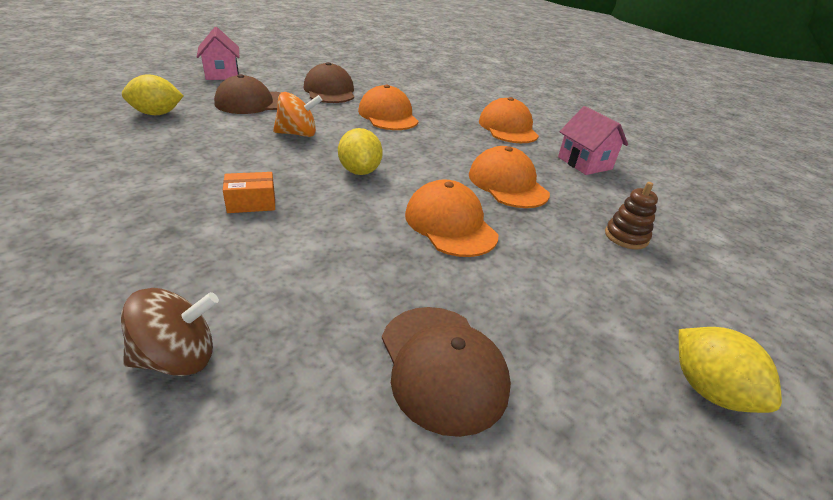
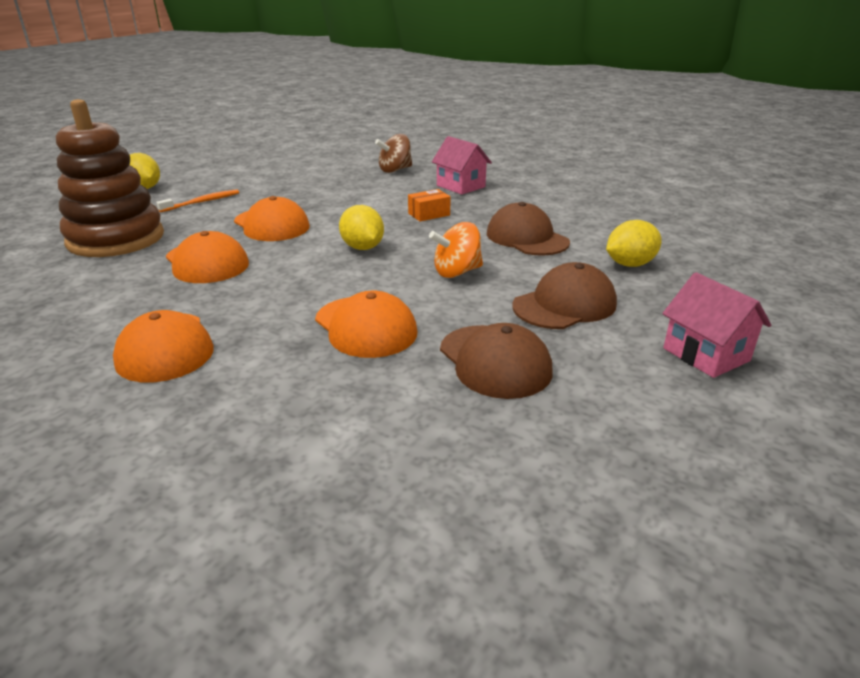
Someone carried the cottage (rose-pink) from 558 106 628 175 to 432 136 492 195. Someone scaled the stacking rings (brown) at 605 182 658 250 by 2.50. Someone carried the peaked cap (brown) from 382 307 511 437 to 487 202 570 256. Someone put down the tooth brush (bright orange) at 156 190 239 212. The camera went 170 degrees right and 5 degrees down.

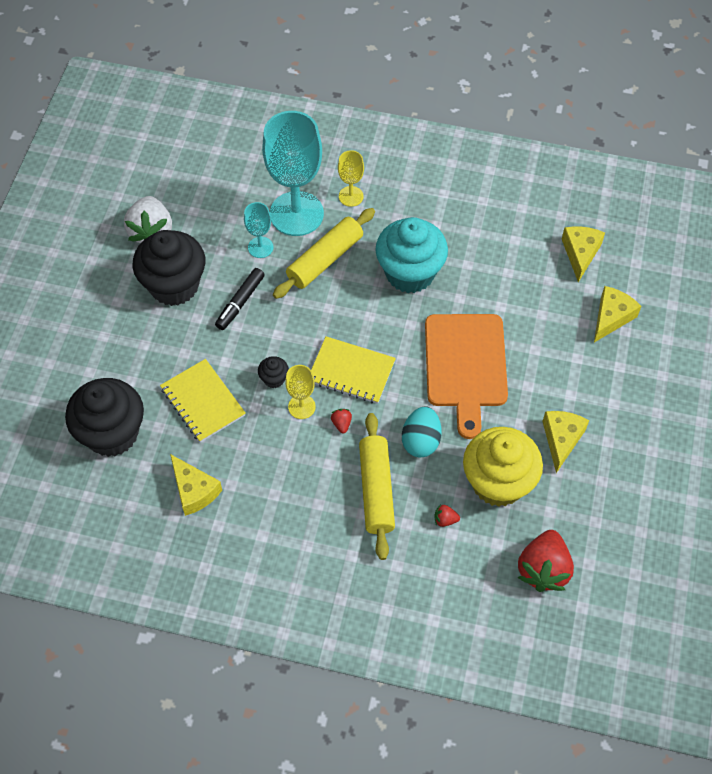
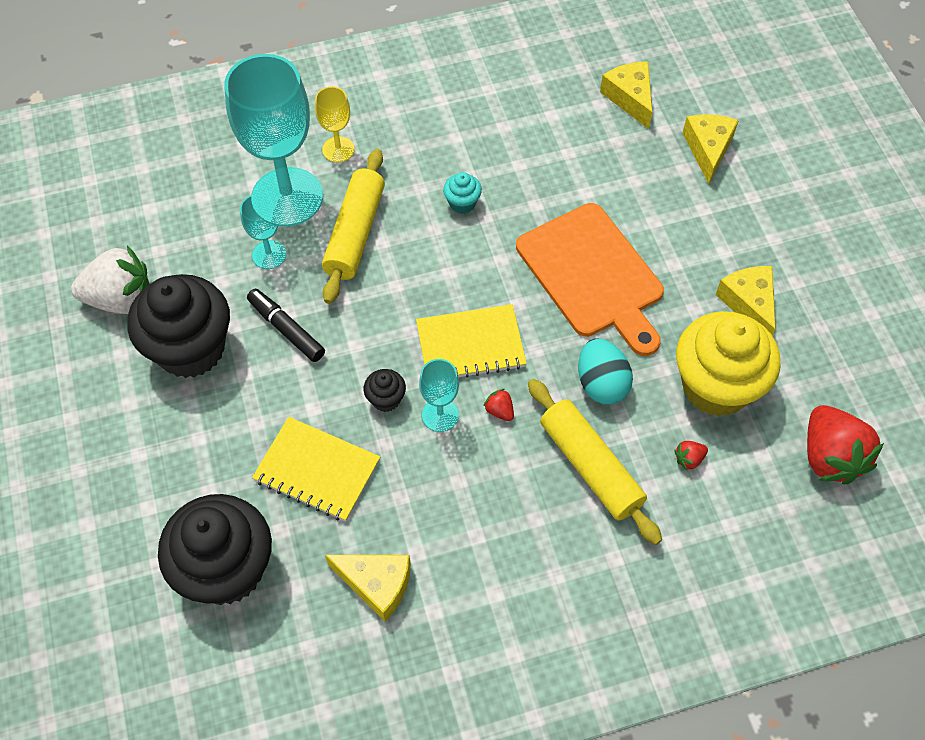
Someone rotated the berry (pure white) at 124 196 172 243 by 60 degrees counterclockwise. Someone scaled the cupcake (aqua) at 375 217 448 293 by 0.42. Someone rotated the felt pen (jet-black) at 215 268 265 330 by 135 degrees clockwise. Someone repainted the goblet (golden) at 285 365 316 419, which became the goblet (aqua) at 419 359 459 432. The camera went 30 degrees left and 0 degrees up.

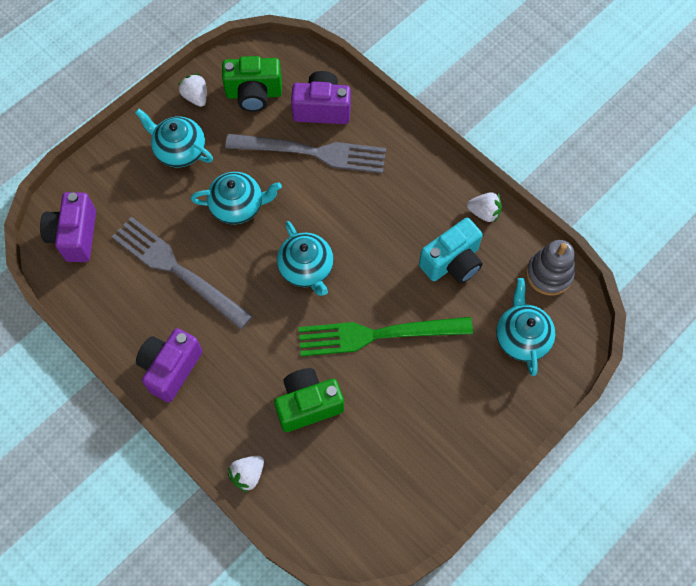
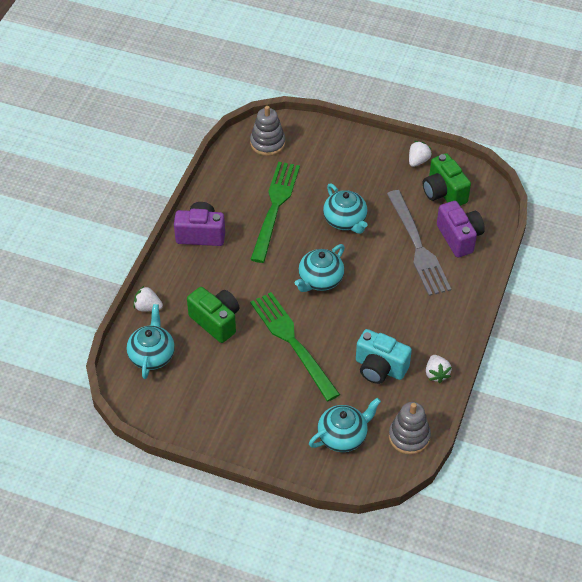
Someone carried the tea pot (aqua) from 135 109 213 168 to 127 304 175 379. Someone swapped the compact camera (violet) at 40 192 96 262 for the stacking rings (gray) at 250 106 285 156. Someone repainted the dinner fork (gray) at 112 216 252 330, which became the dinner fork (green) at 250 162 300 263. The camera went 65 degrees right and 15 degrees down.

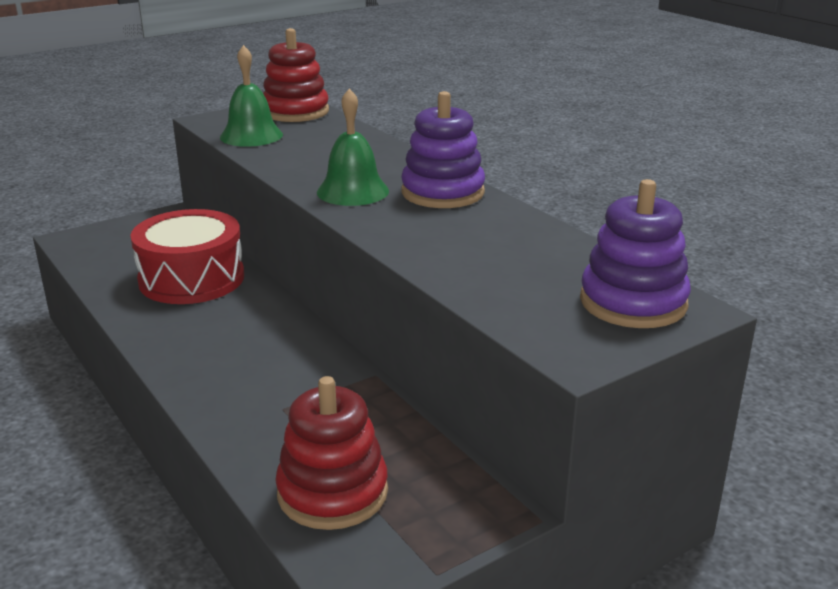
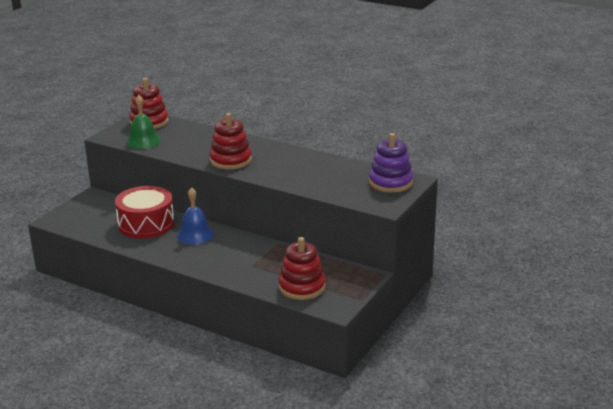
Someone swapped the hand bell (green) at 317 89 389 206 for the stacking rings (red) at 210 113 252 170. Someone took away the stacking rings (violet) at 401 91 485 208. Someone put down the hand bell (cobalt) at 177 187 214 244. The camera went 25 degrees left and 0 degrees up.

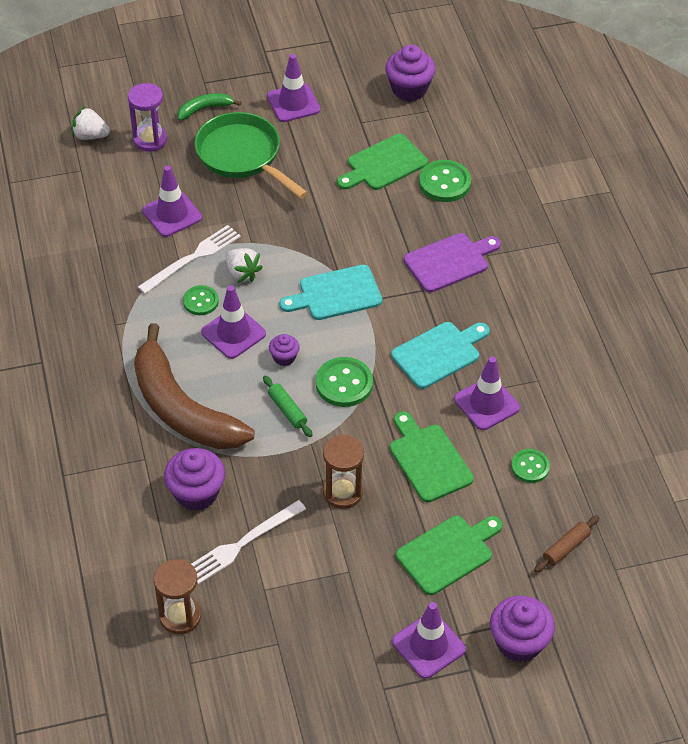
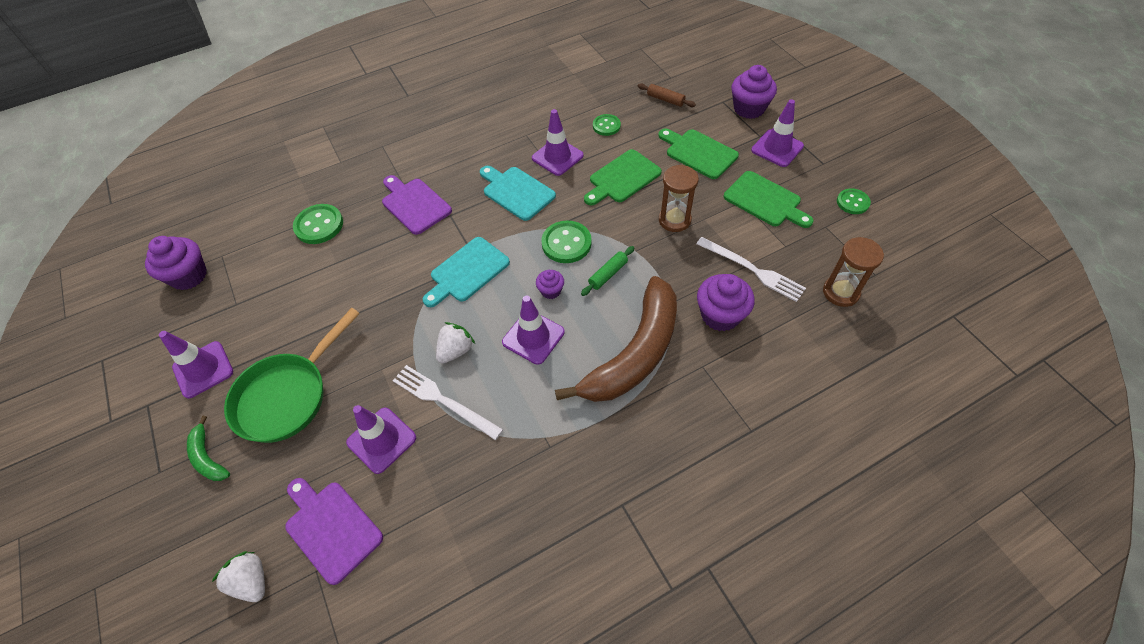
Someone took away the sandglass (violet) at 128 83 167 152. Someone rotated the berry (pure white) at 72 106 110 140 by 135 degrees clockwise. Someone carried the bread board (green) from 337 134 428 190 to 724 171 814 228. Someone rotated the bread board (aqua) at 279 265 383 320 by 75 degrees clockwise. Someone carried the button (green) from 183 285 219 315 to 837 188 871 214. Someone put down the bread board (violet) at 285 478 383 585. The camera went 100 degrees left and 5 degrees up.

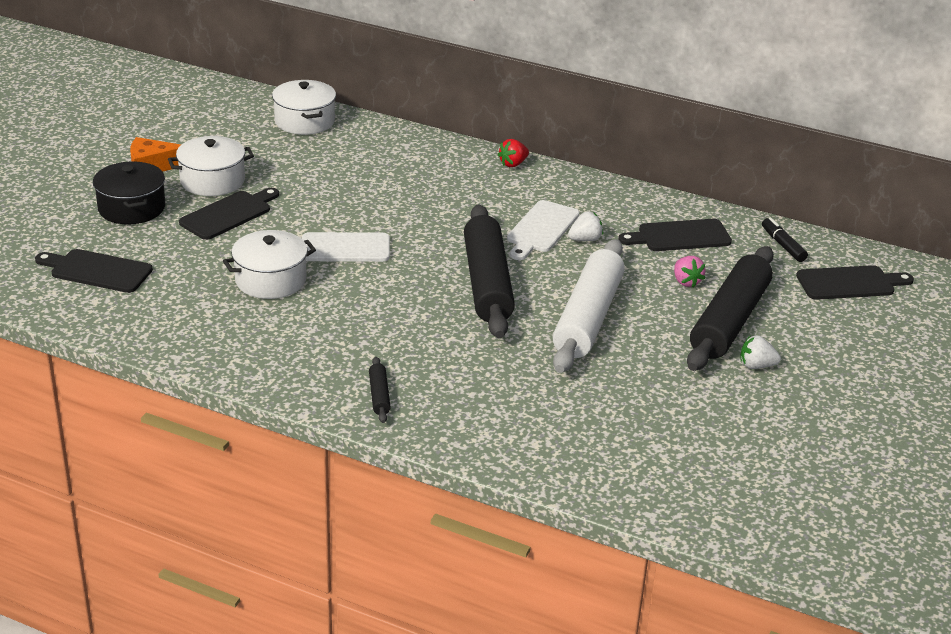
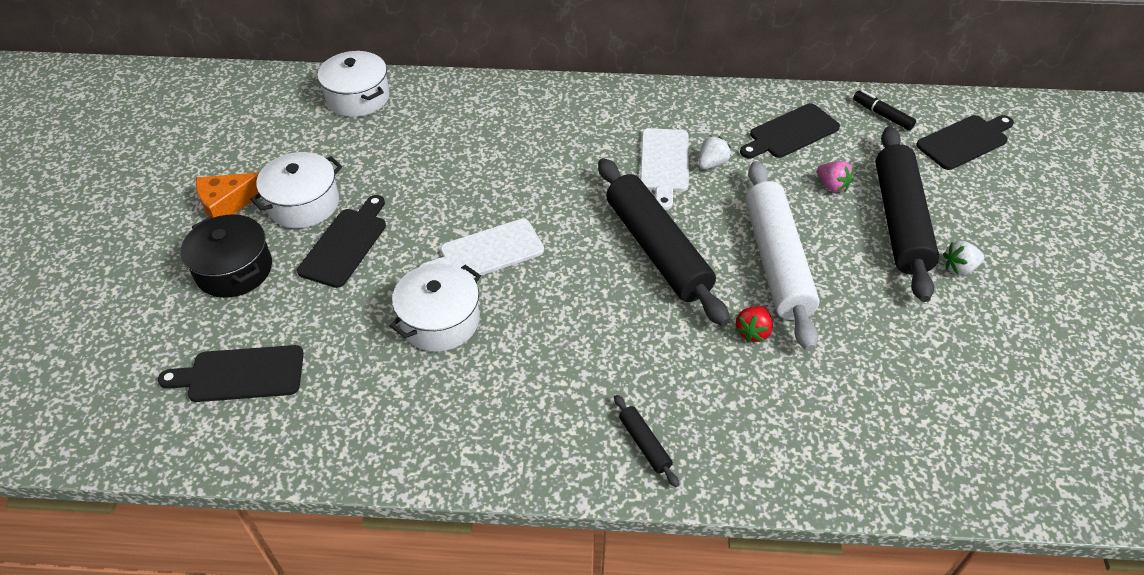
Someone carried the berry (red) from 498 139 529 167 to 735 306 773 342. The camera went 20 degrees left and 15 degrees up.

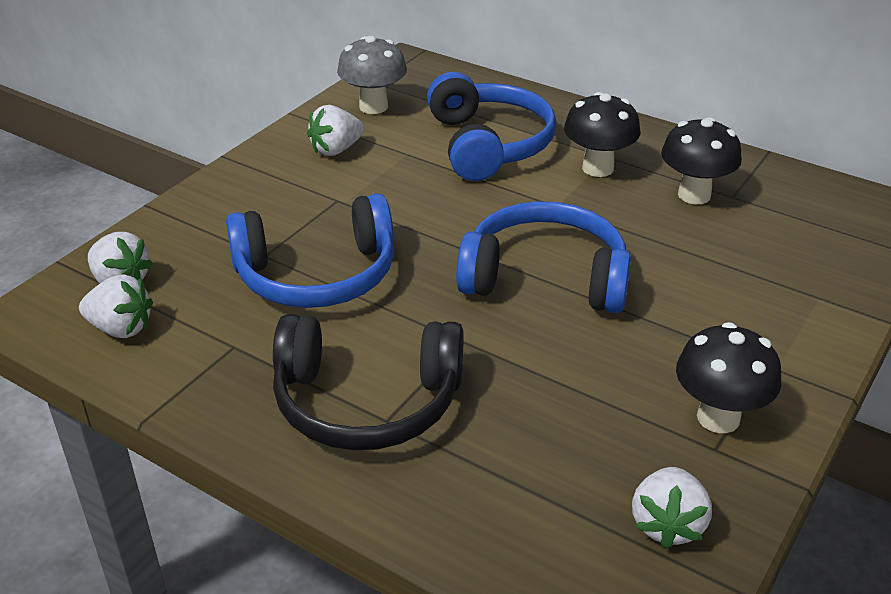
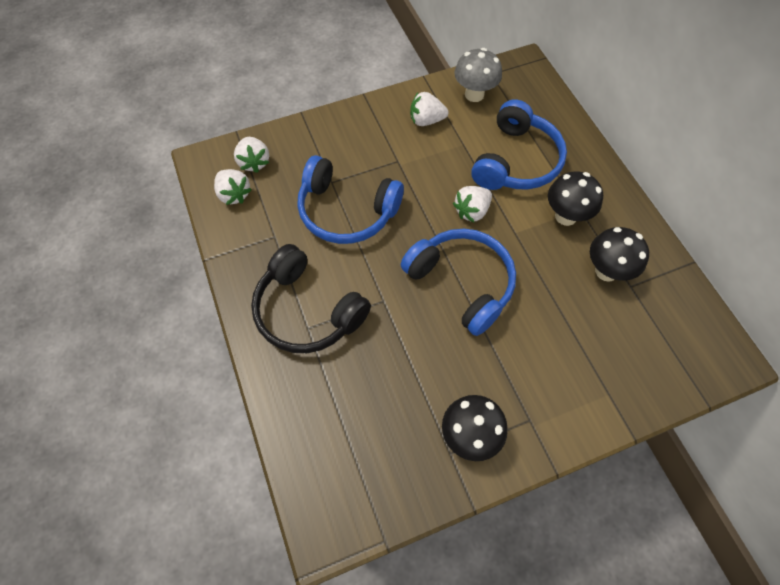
Someone carried the berry (pure white) from 632 467 712 549 to 453 186 492 222. The camera went 35 degrees right and 25 degrees up.

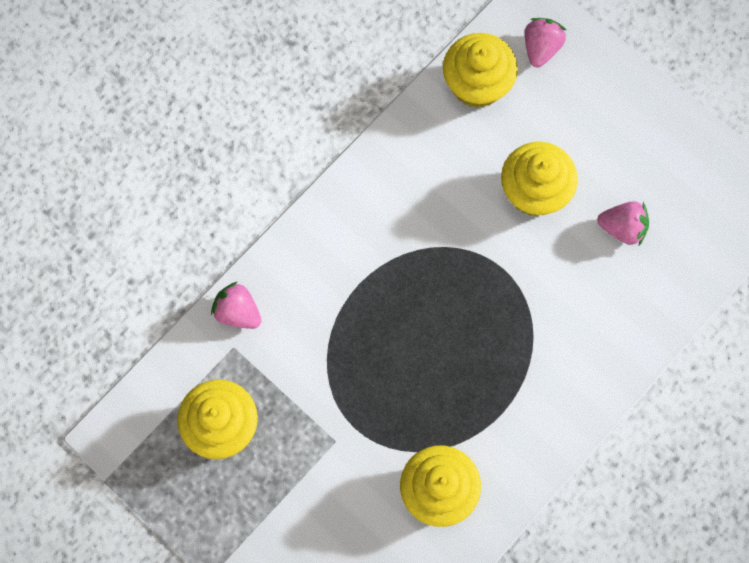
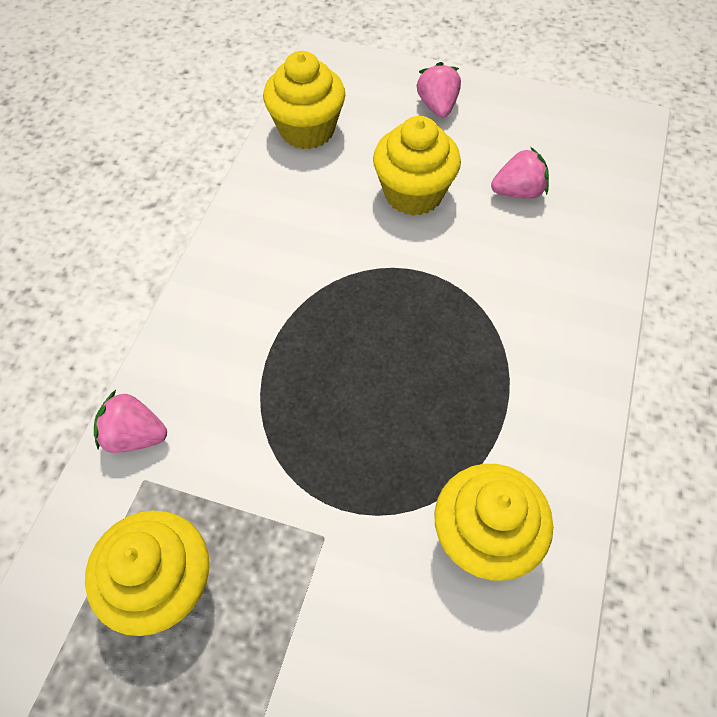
Someone carried the berry (rose-pink) from 525 18 566 67 to 417 62 461 118. The camera went 25 degrees left and 15 degrees down.

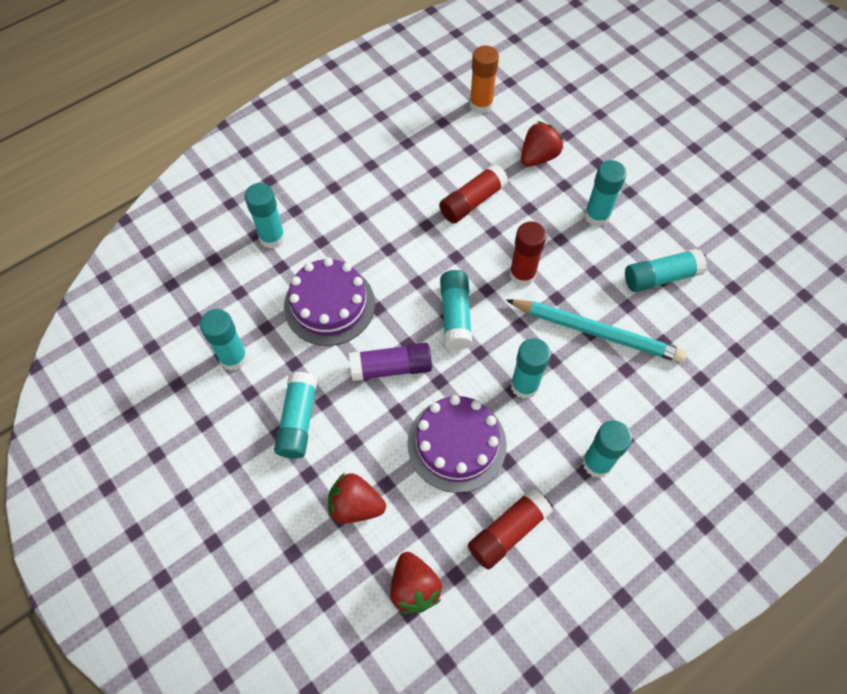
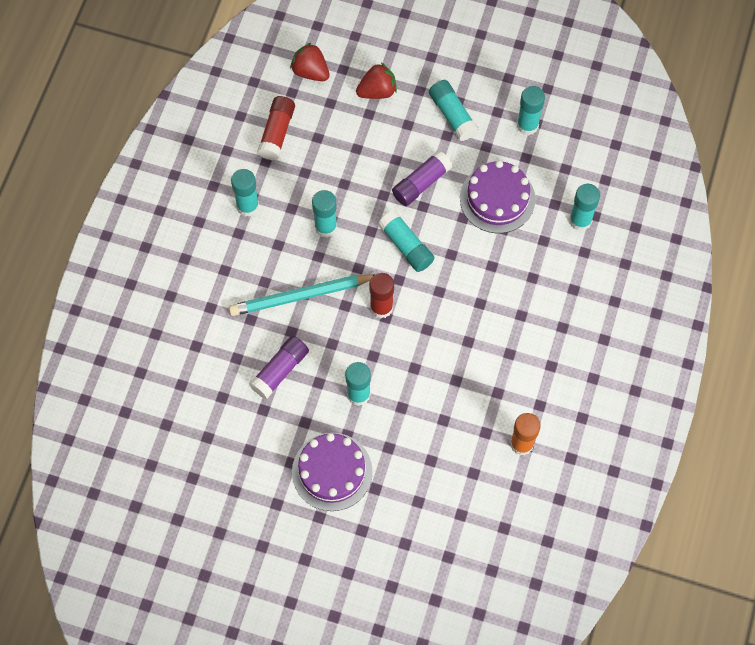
Someone took away the berry (red) at 521 121 563 167. Someone took away the glue (red) at 439 164 508 223. Someone repainted the glue (aqua) at 625 248 707 292, which became the glue (violet) at 249 336 309 399. Someone carried the gateau (violet) from 407 395 507 493 to 292 433 373 511. The camera went 145 degrees right and 5 degrees up.

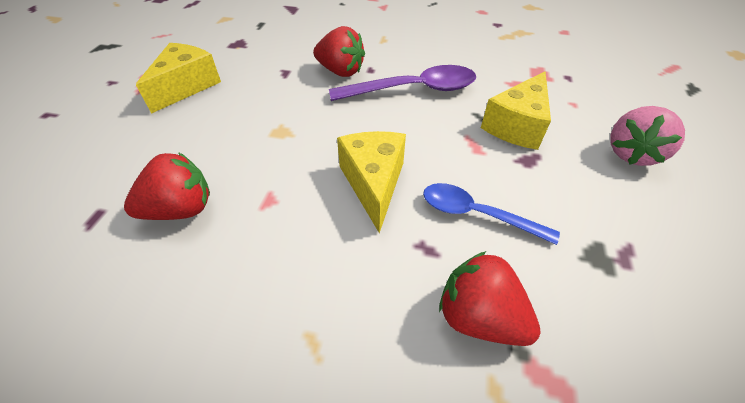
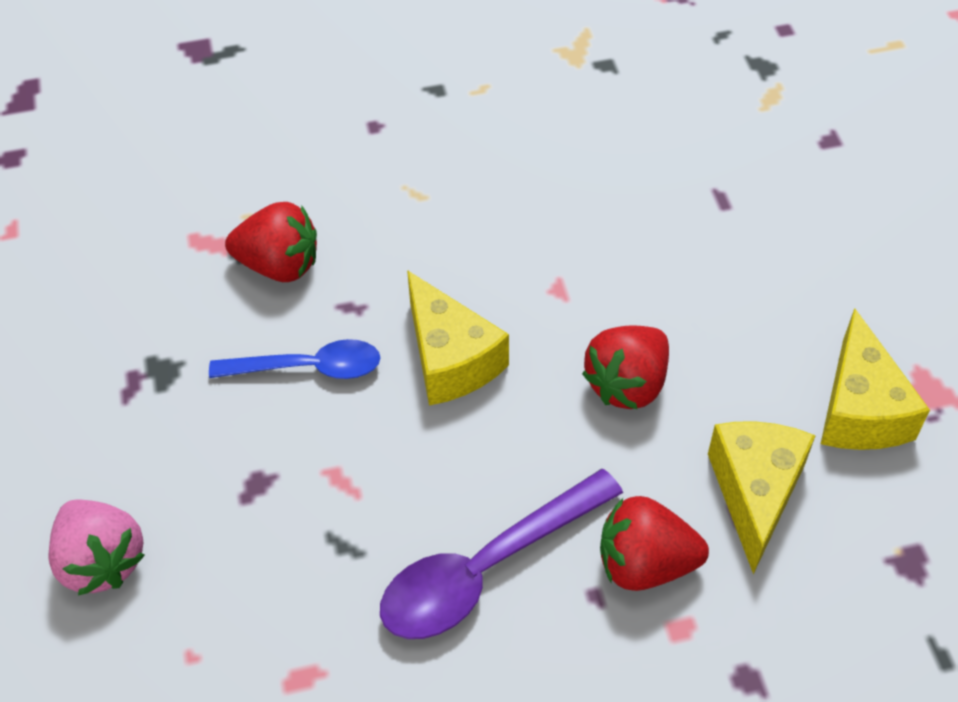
Someone carried the cheese wedge (golden) from 481 71 551 150 to 708 421 816 574. Someone rotated the berry (rose-pink) at 610 106 685 166 by 135 degrees clockwise. Someone carried the berry (red) from 124 152 210 220 to 582 325 669 410. The camera went 155 degrees right and 5 degrees up.

